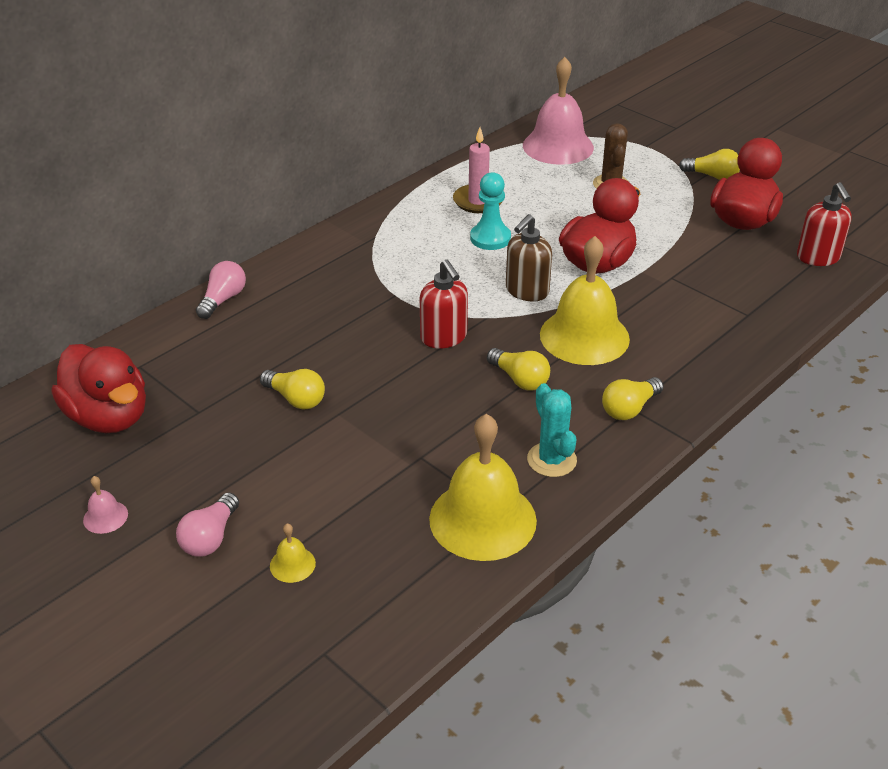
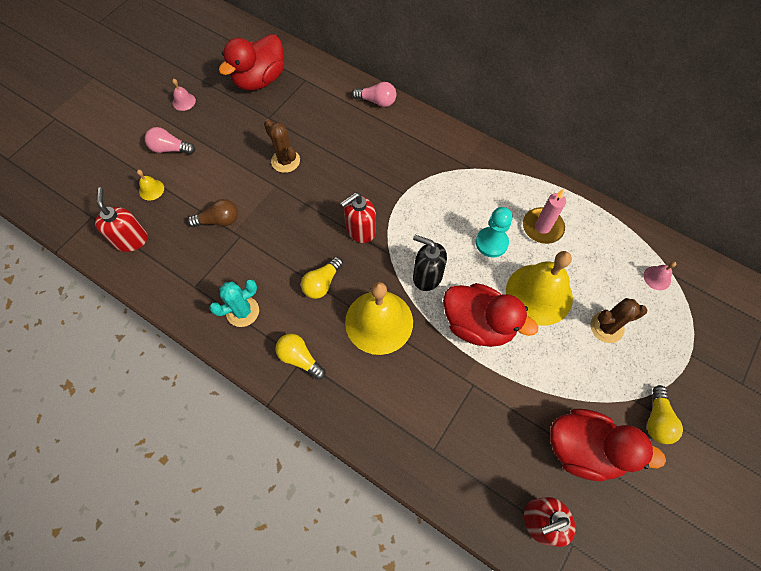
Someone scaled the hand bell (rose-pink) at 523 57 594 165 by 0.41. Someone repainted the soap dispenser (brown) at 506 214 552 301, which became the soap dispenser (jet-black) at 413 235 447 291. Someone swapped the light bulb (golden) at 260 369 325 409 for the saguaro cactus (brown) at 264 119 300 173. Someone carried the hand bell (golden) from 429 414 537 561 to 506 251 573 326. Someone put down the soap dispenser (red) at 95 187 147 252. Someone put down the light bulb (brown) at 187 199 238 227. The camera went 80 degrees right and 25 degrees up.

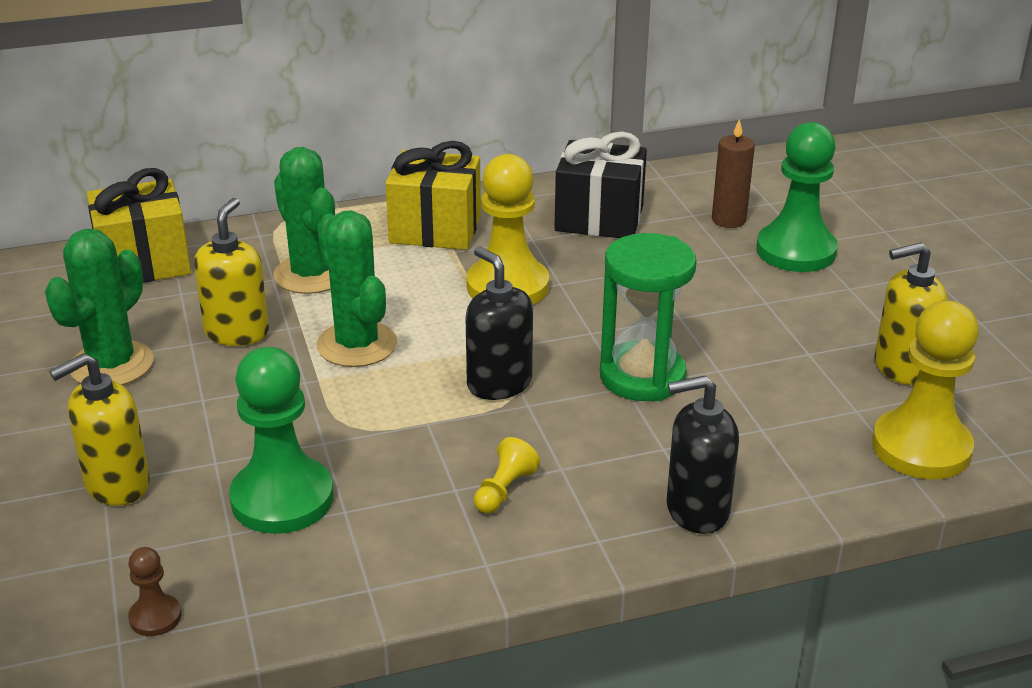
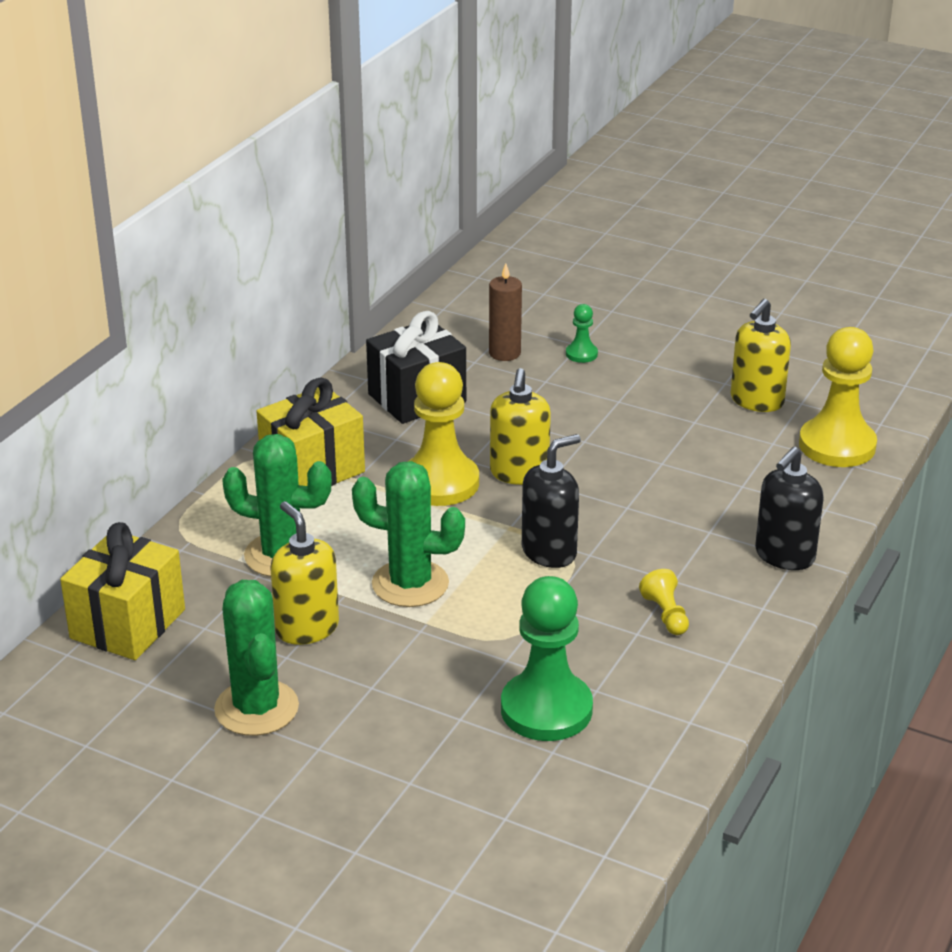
Someone scaled the pawn (green) at 756 122 838 272 by 0.45. Someone took away the sandglass (green) at 600 233 696 401. Someone rotated the soap dispenser (jet-black) at 466 247 533 400 by 135 degrees clockwise. Someone carried the soap dispenser (golden) from 49 353 150 506 to 490 368 551 485. Someone took away the pawn (brown) at 128 547 182 636. The camera went 45 degrees left and 0 degrees up.

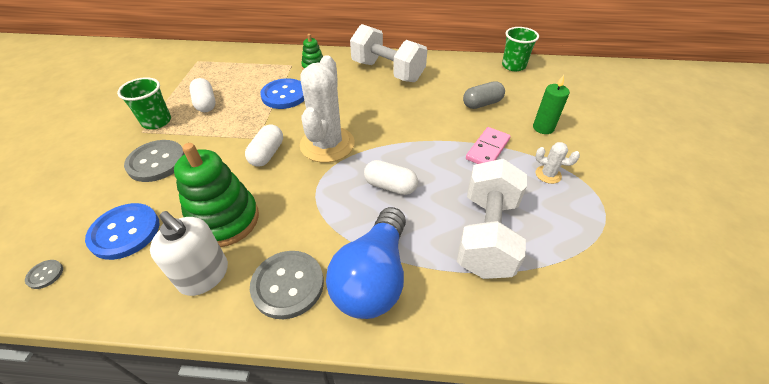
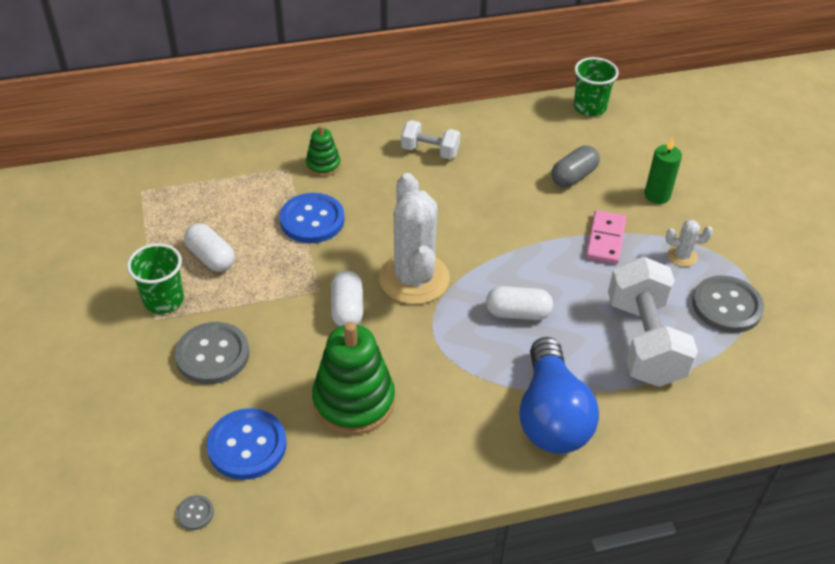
Someone scaled the dumbbell (pure white) at 350 24 427 82 by 0.54. Someone took away the soap dispenser (pure white) at 150 211 228 296. Someone carried the button (gray) from 250 251 324 319 to 692 275 764 333. The camera went 20 degrees left and 0 degrees up.

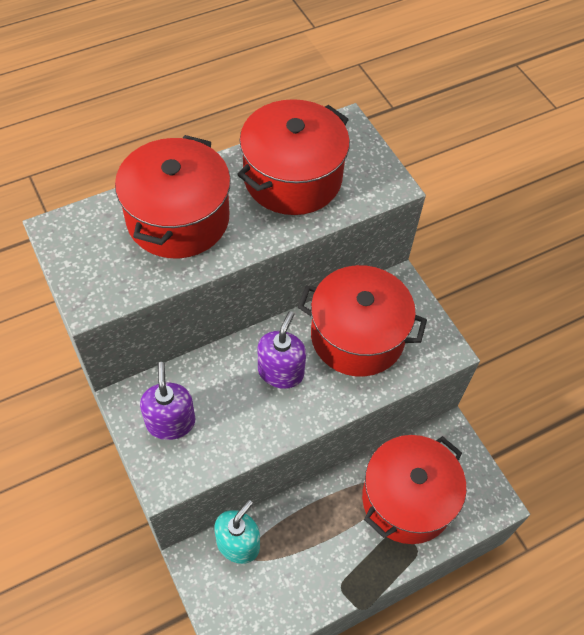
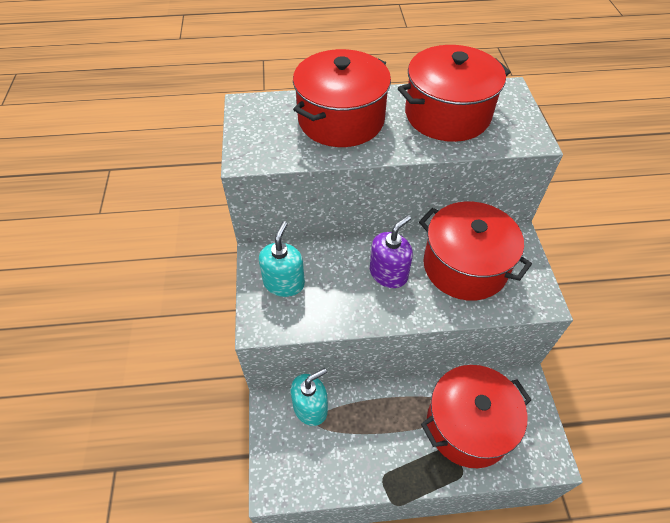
Someone repainted the soap dispenser (violet) at 140 362 195 440, which became the soap dispenser (aqua) at 259 221 305 297. The camera went 25 degrees right and 5 degrees down.

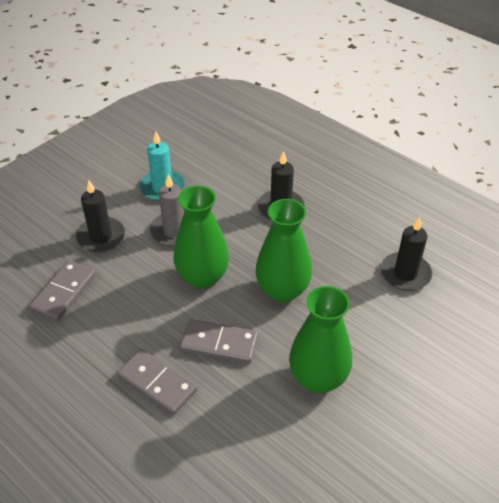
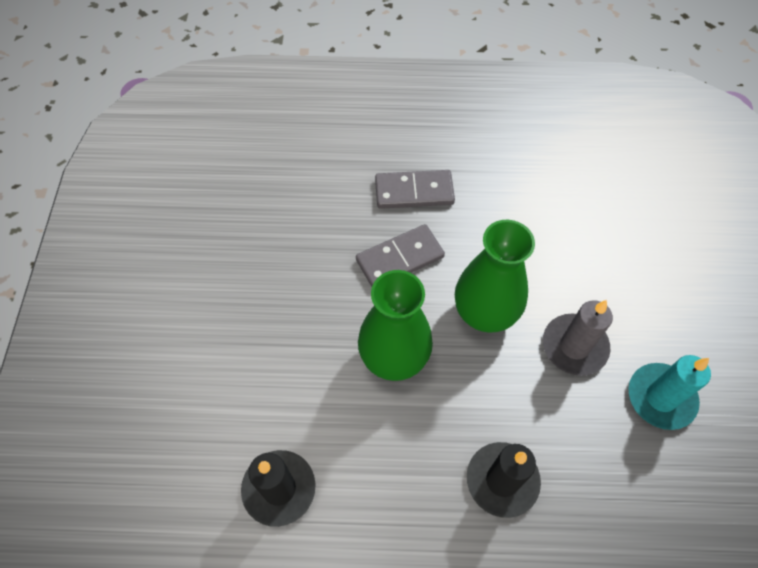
Someone took away the wax candle (jet-black) at 76 180 125 252. Someone took away the domino (gray) at 29 260 96 322. Someone took away the vase (green) at 289 286 352 394. The camera went 140 degrees right and 15 degrees up.

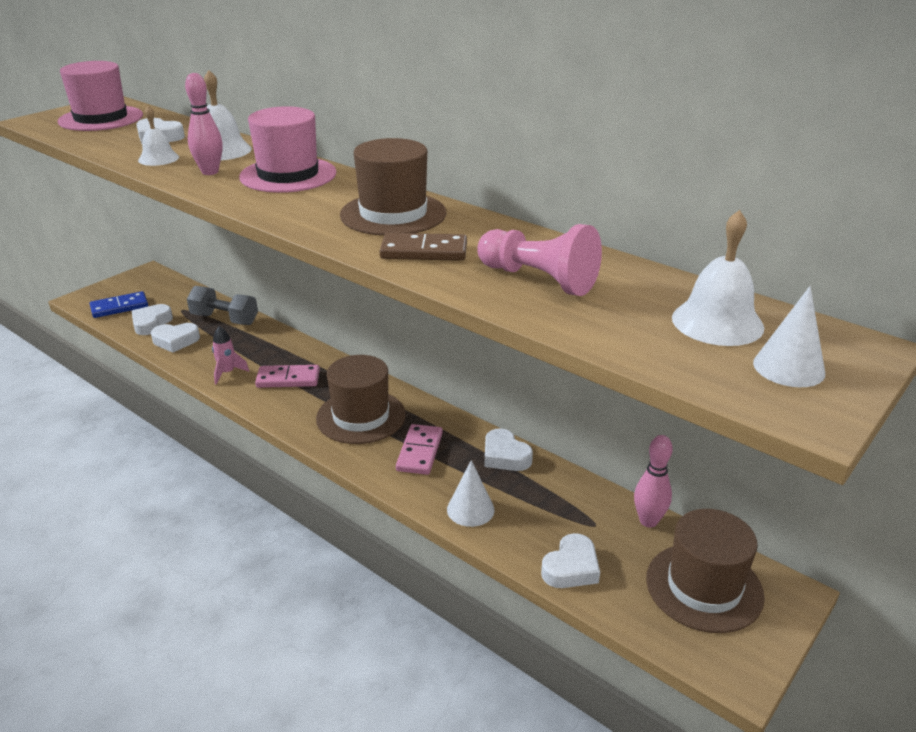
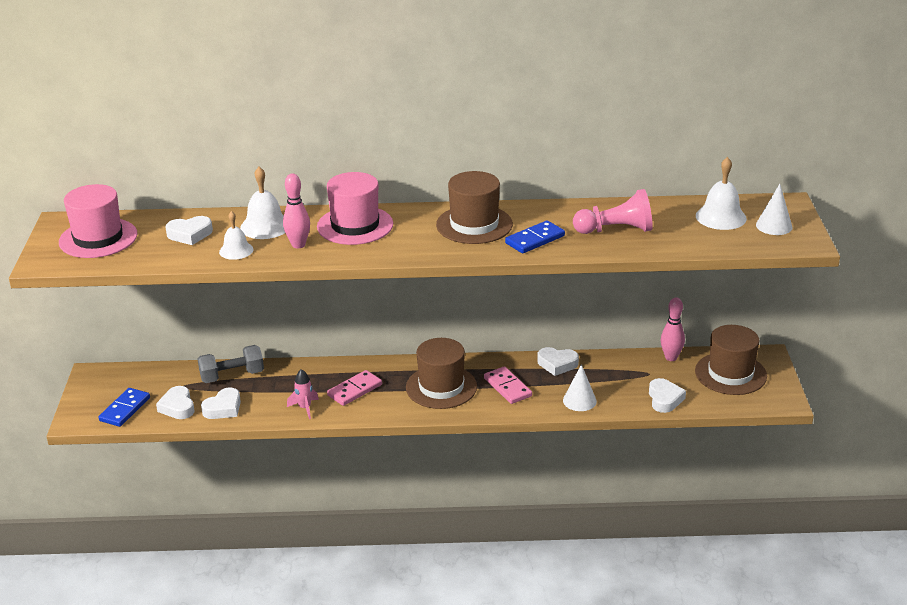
Someone repainted the domino (brown) at 380 233 467 261, which became the domino (cobalt) at 505 220 565 253. The camera went 40 degrees left and 0 degrees up.

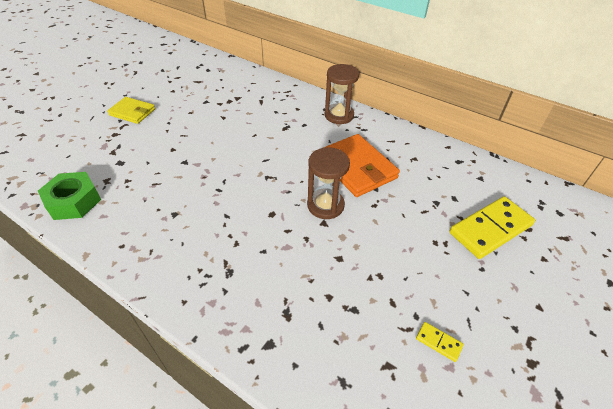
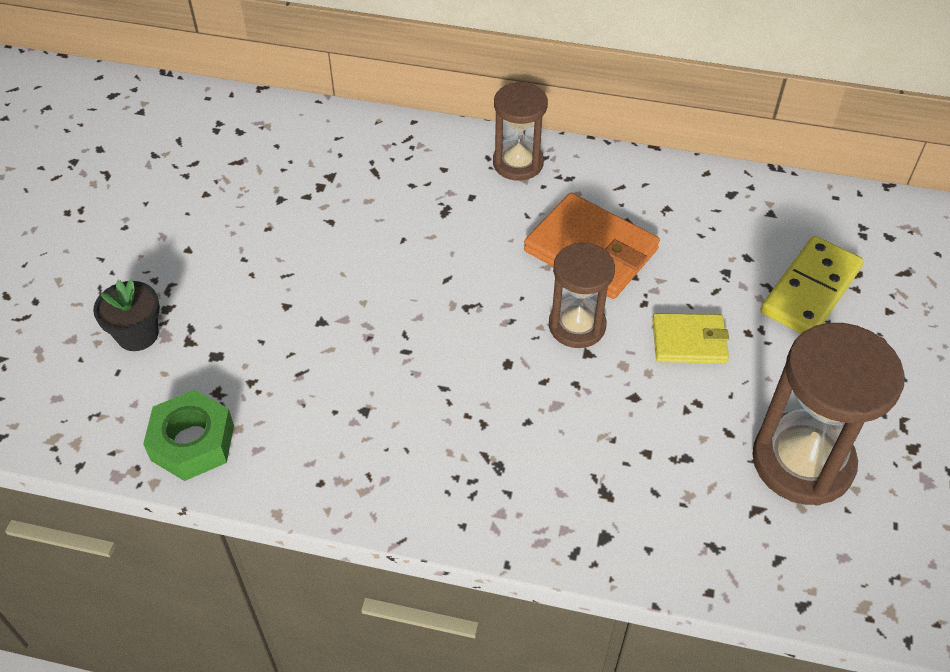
Someone carried the card wallet (golden) from 107 97 155 124 to 652 313 729 364. Someone swapped the domino (golden) at 416 322 464 362 for the sandglass (brown) at 752 323 905 506. Someone put down the potted plant (jet-black) at 93 279 160 351. The camera went 20 degrees left and 5 degrees up.

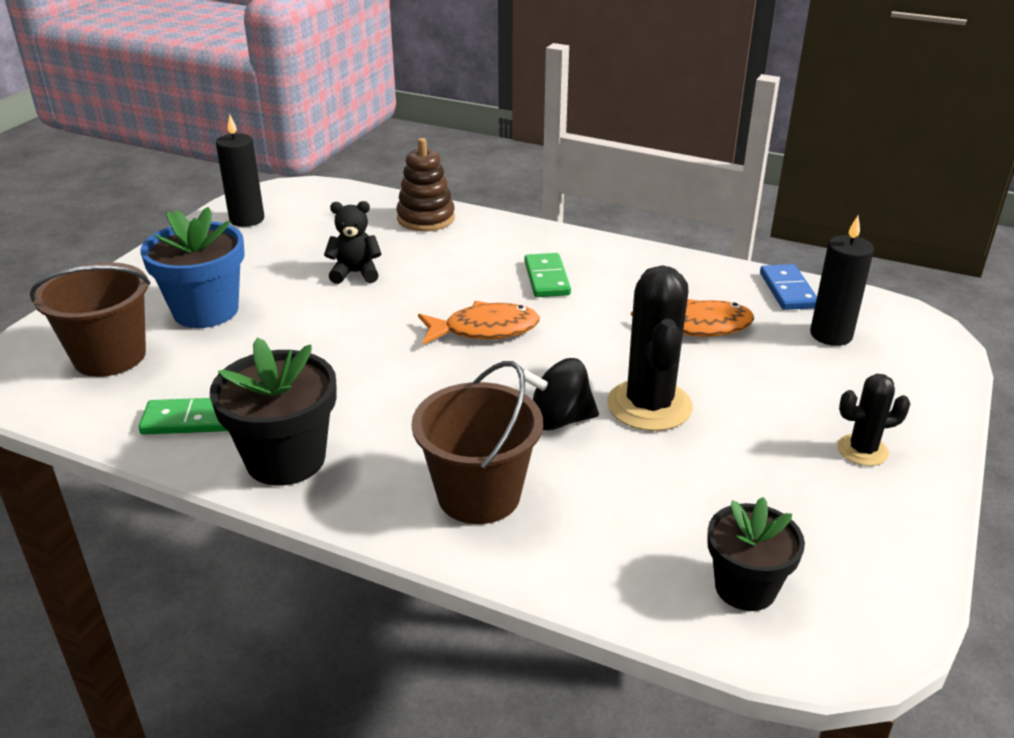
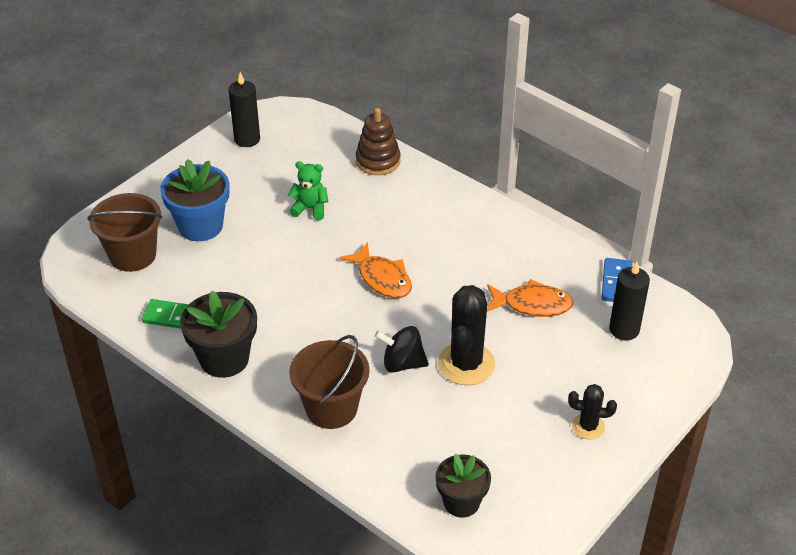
Someone repainted the stuffed bear (jet-black) at 324 201 382 284, which became the stuffed bear (green) at 288 161 328 220. Someone took away the domino (green) at 524 253 571 297. Someone rotated the fish (bright orange) at 418 301 540 345 by 45 degrees clockwise. The camera went 15 degrees right and 10 degrees up.

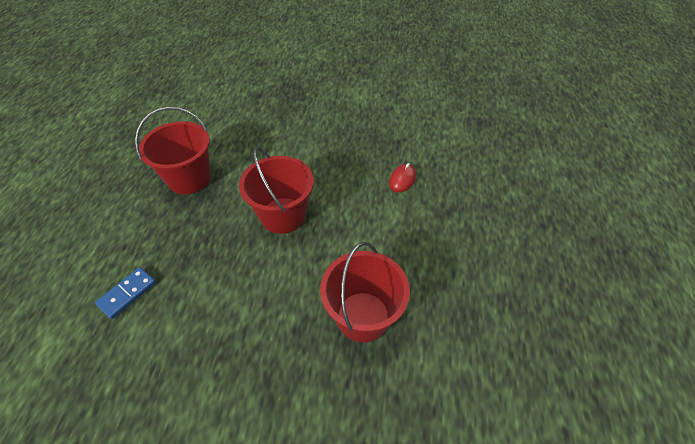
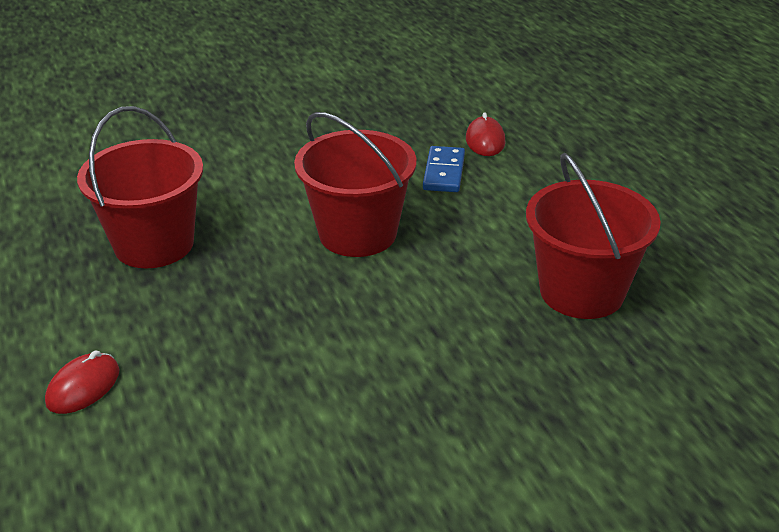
Someone carried the domino (cobalt) from 95 267 156 319 to 423 146 465 192. Someone put down the PC mouse (red) at 45 350 120 414. The camera went 30 degrees left and 15 degrees down.

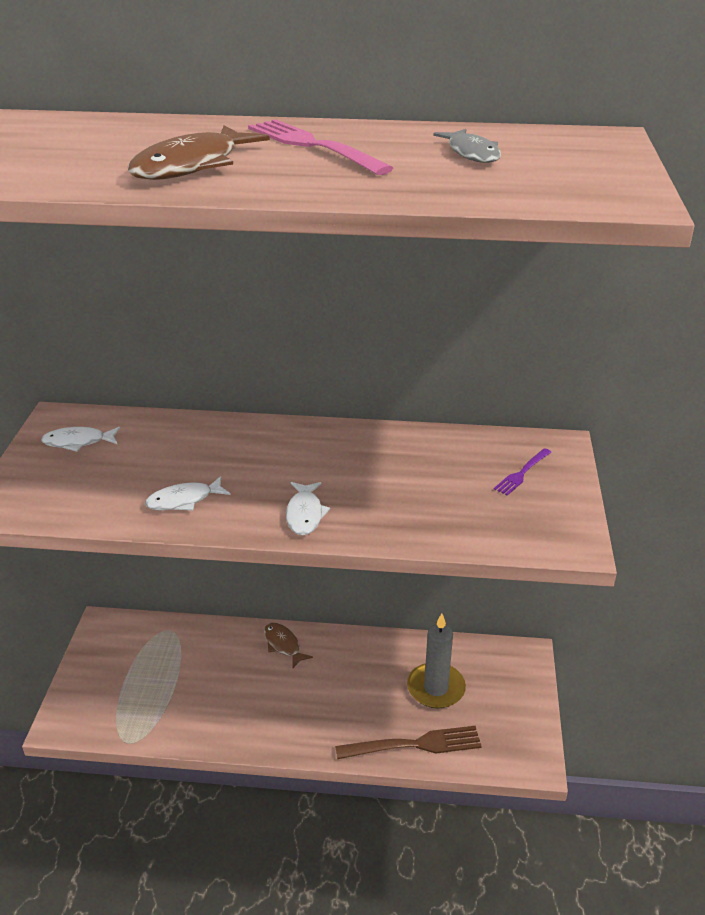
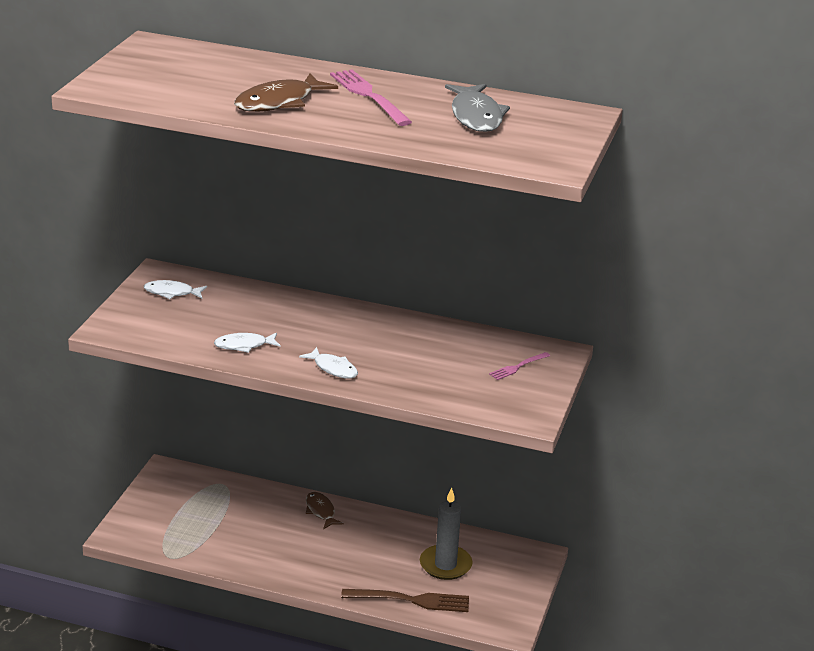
Someone scaled the fish (gray) at 433 129 501 163 by 1.62. Someone repainted the dinner fork (violet) at 494 448 551 496, which became the dinner fork (rose-pink) at 489 352 550 380. Someone rotated the fish (pure white) at 286 482 330 535 by 60 degrees counterclockwise. The camera went 10 degrees right and 5 degrees down.

